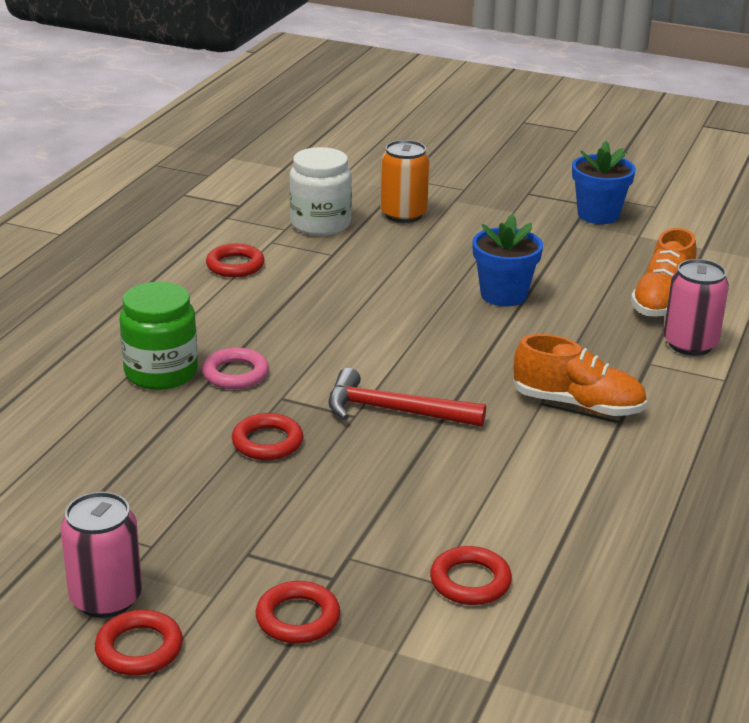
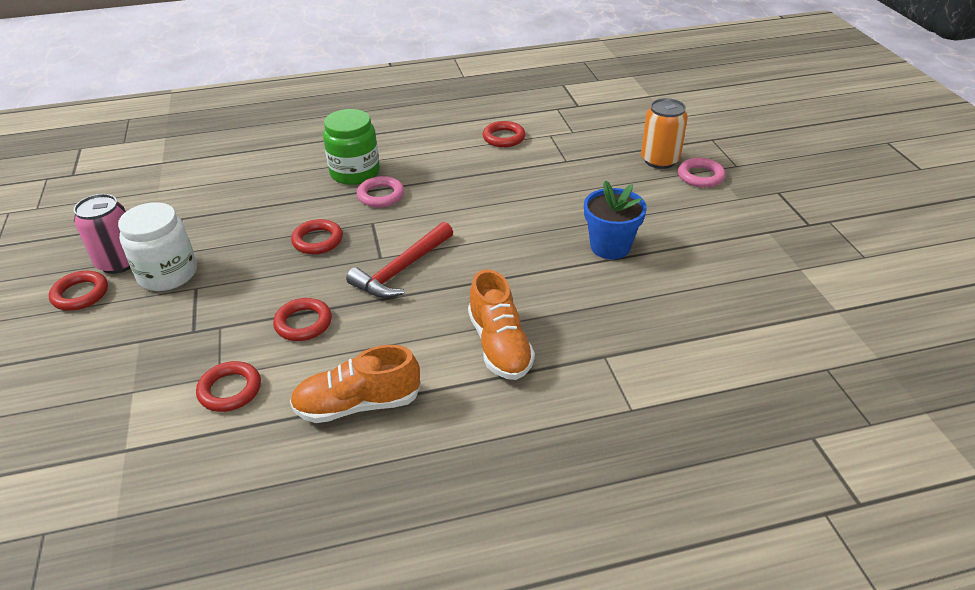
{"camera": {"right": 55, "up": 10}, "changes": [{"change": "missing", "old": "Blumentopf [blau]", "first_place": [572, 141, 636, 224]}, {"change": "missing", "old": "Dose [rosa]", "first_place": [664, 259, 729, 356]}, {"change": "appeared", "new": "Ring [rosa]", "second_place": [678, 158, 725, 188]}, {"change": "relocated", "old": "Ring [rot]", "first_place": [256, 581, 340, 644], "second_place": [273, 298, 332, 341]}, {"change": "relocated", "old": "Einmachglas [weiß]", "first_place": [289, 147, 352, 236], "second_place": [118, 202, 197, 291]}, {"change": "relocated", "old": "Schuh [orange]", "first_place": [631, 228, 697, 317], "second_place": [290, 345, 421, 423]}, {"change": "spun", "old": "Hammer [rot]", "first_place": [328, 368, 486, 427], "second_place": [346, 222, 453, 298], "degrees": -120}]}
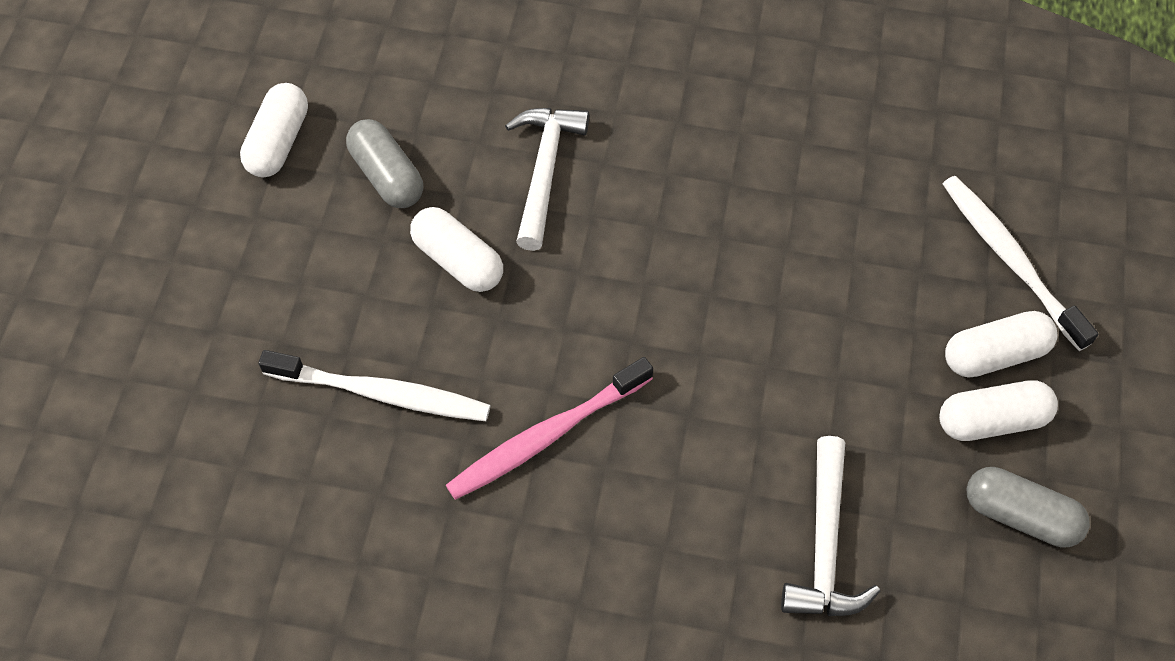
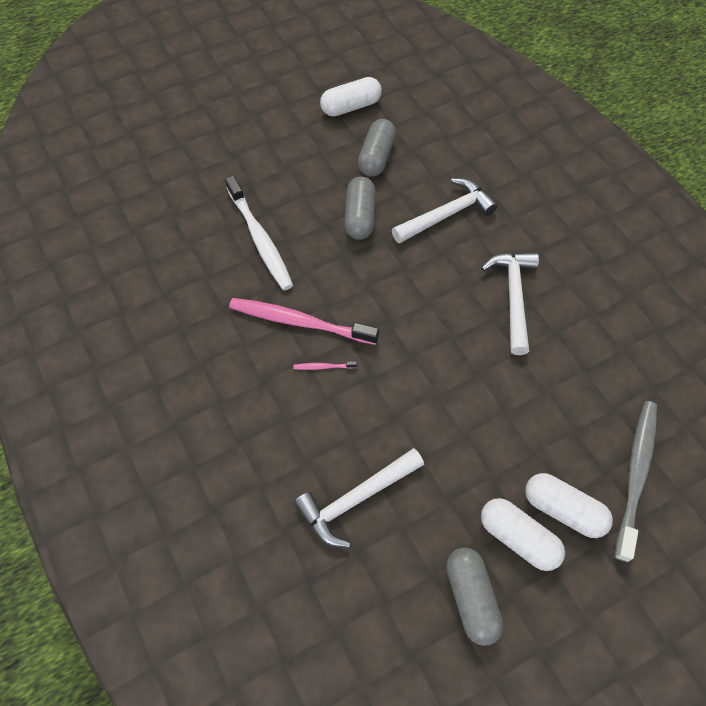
{"camera": {"right": 50, "up": 0}, "changes": [{"change": "appeared", "new": "Zahnbürste [rosa]", "second_place": [293, 361, 357, 370]}, {"change": "appeared", "new": "Hammer [weiß]", "second_place": [481, 253, 539, 355]}, {"change": "colour", "old": "Kapsel [weiß]", "new": "Kapsel [grau]", "first_place": [410, 207, 503, 292], "second_place": [344, 176, 376, 240]}, {"change": "colour", "old": "Zahnbürste [weiß]", "new": "Zahnbürste [grau]", "first_place": [943, 176, 1098, 351], "second_place": [614, 401, 657, 562]}]}
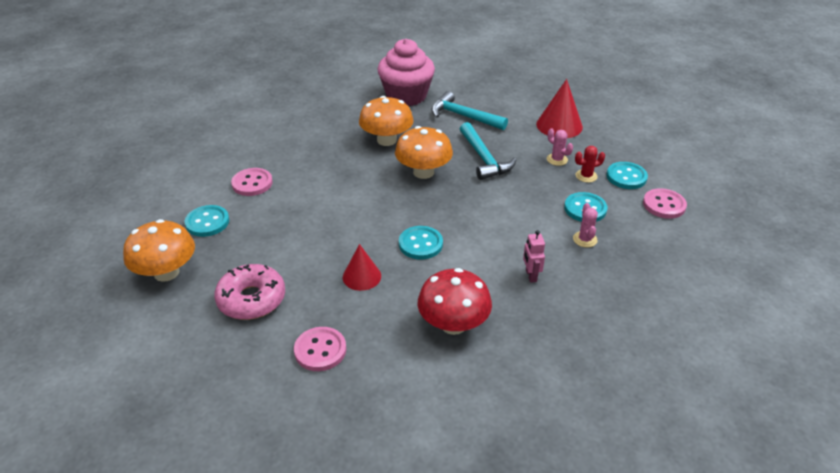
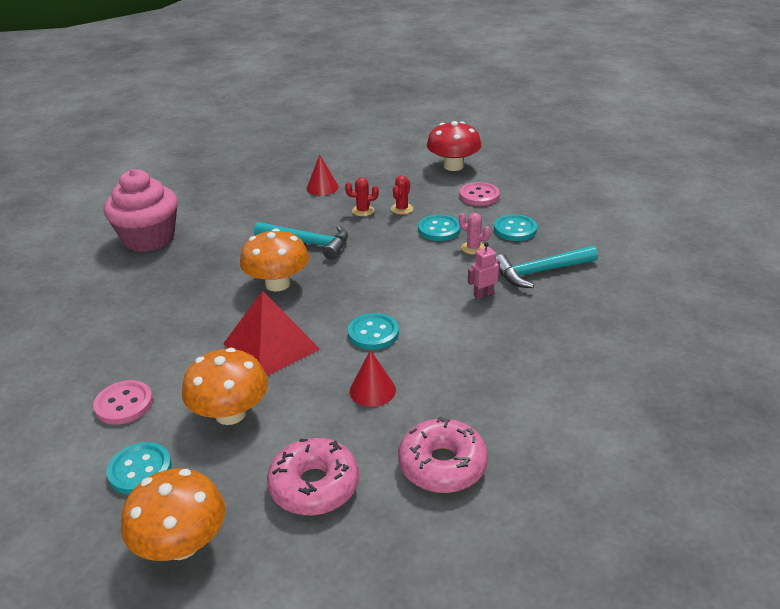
{"camera": {"right": -50, "up": -5}, "changes": [{"change": "appeared", "new": "Pyramide [rot]", "second_place": [223, 290, 320, 376]}, {"change": "relocated", "old": "Pilz [orange]", "first_place": [359, 96, 413, 146], "second_place": [182, 348, 268, 425]}, {"change": "relocated", "old": "Pilz [rot]", "first_place": [418, 268, 492, 335], "second_place": [427, 121, 482, 171]}, {"change": "relocated", "old": "Hammer [türkis]", "first_place": [431, 91, 508, 130], "second_place": [496, 245, 598, 288]}, {"change": "relocated", "old": "Knopf [türkis]", "first_place": [606, 162, 648, 189], "second_place": [494, 214, 537, 241]}, {"change": "exchanged", "old": "Knopf [rosa]", "new": "Donut [rosa]", "first_place": [294, 327, 346, 371], "second_place": [398, 417, 488, 493]}, {"change": "colour", "old": "Kaktus [rosa]", "new": "Kaktus [rot]", "first_place": [547, 128, 573, 166], "second_place": [345, 177, 379, 216]}, {"change": "spun", "old": "Roboter [rosa]", "first_place": [523, 230, 545, 283], "second_place": [468, 242, 500, 299], "degrees": 120}, {"change": "size", "old": "Kegel [rot]", "first_place": [536, 79, 583, 138], "second_place": [307, 154, 339, 196], "factor": 0.65}]}
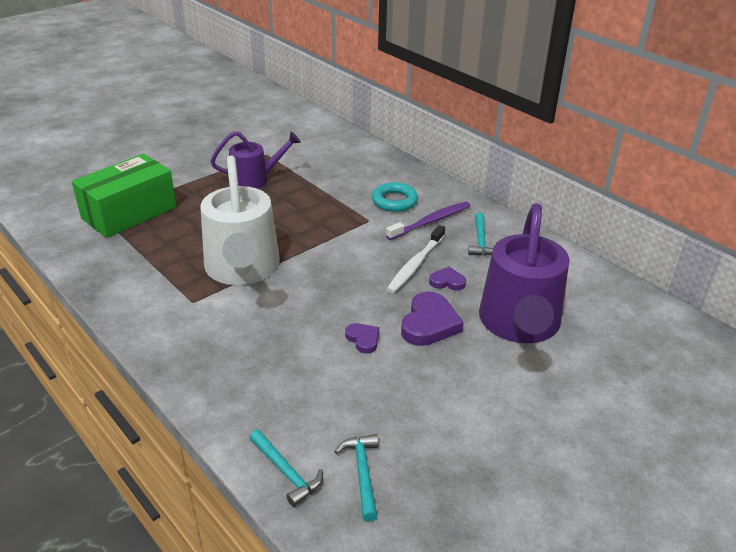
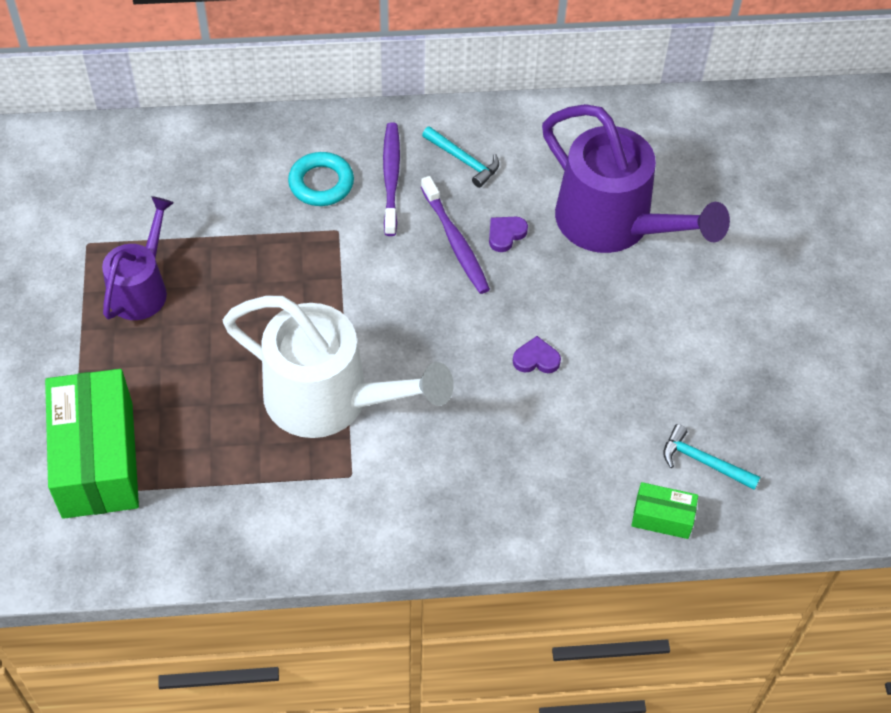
{"camera": {"right": -55, "up": 20}, "changes": [{"change": "missing", "old": "Herz [lila]", "first_place": [401, 291, 464, 346]}, {"change": "exchanged", "old": "Hammer [türkis]", "new": "Schachtel [grün]", "first_place": [249, 429, 323, 507], "second_place": [631, 482, 698, 539]}, {"change": "colour", "old": "Zahnbürste [weiß]", "new": "Zahnbürste [lila]", "first_place": [386, 225, 445, 293], "second_place": [421, 176, 490, 294]}]}
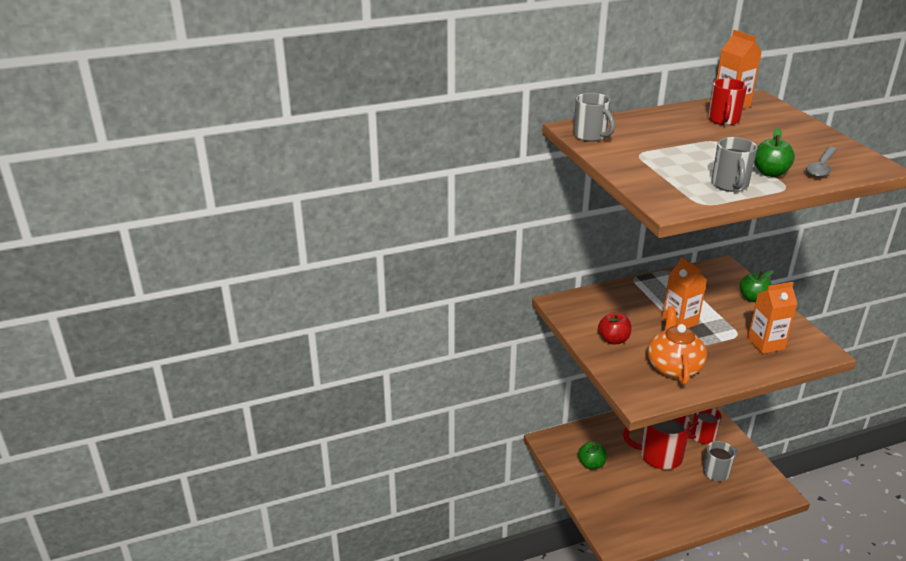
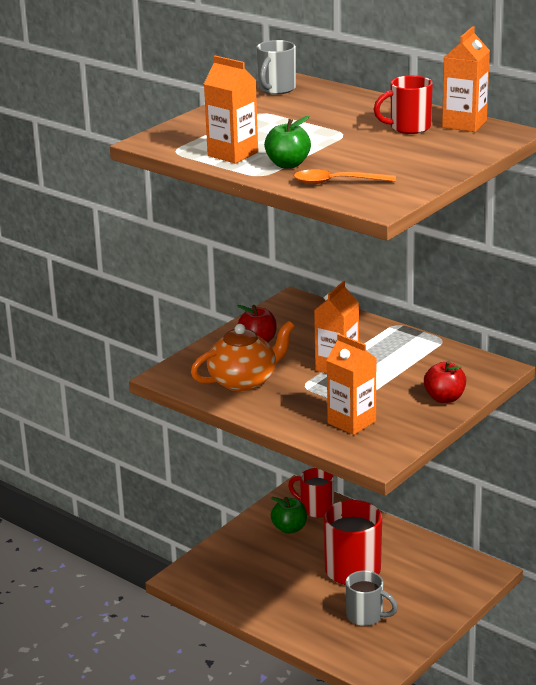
{"camera": {"right": 60, "up": -5}, "changes": [{"change": "relocated", "old": "Tasse [rot]", "first_place": [688, 408, 721, 444], "second_place": [288, 468, 334, 518]}, {"change": "exchanged", "old": "Tasse [grau]", "new": "Getränkekarton [orange]", "first_place": [712, 137, 758, 192], "second_place": [204, 56, 258, 163]}, {"change": "colour", "old": "Apfel [grün]", "new": "Apfel [rot]", "first_place": [740, 270, 774, 302], "second_place": [424, 361, 466, 403]}, {"change": "colour", "old": "Löffel [grau]", "new": "Löffel [orange]", "first_place": [806, 147, 838, 177], "second_place": [294, 169, 396, 184]}]}
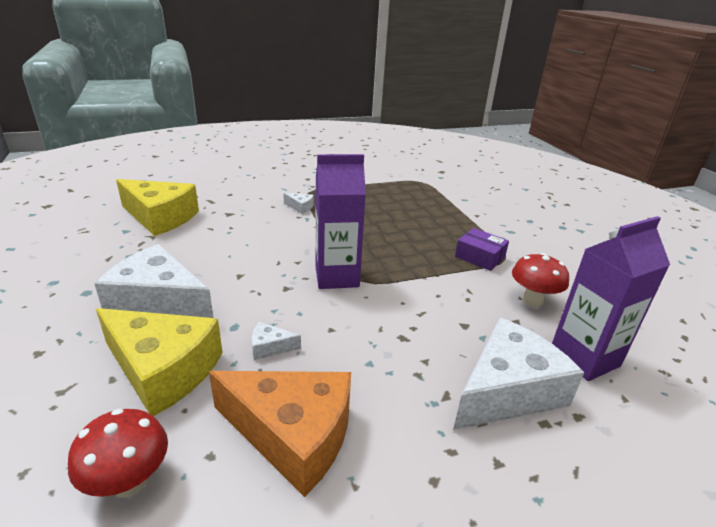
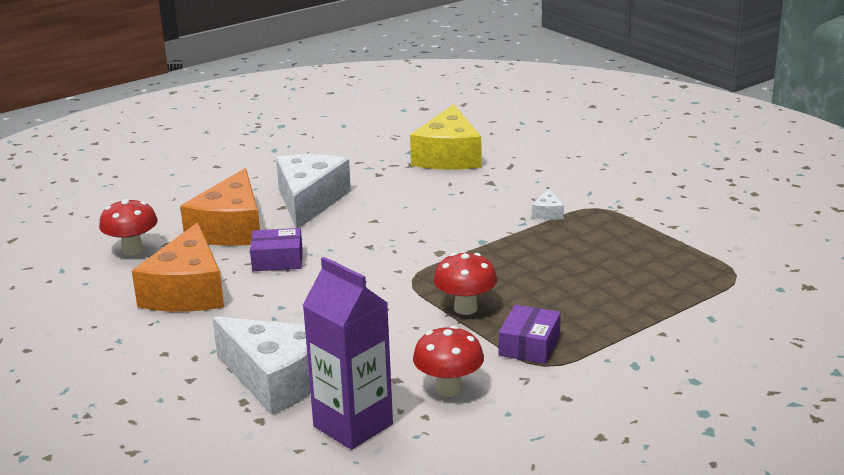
{"camera": {"right": 75, "up": -5}, "changes": [{"change": "missing", "old": "Getränkekarton [lila]", "first_place": [315, 154, 366, 289]}, {"change": "appeared", "new": "Pilz [rot]", "second_place": [434, 253, 497, 315]}, {"change": "exchanged", "old": "Käse [weiß]", "new": "Schachtel [lila]", "first_place": [252, 322, 301, 360], "second_place": [250, 228, 303, 271]}, {"change": "colour", "old": "Käse [gelb]", "new": "Käse [orange]", "first_place": [96, 308, 223, 416], "second_place": [180, 168, 260, 246]}]}
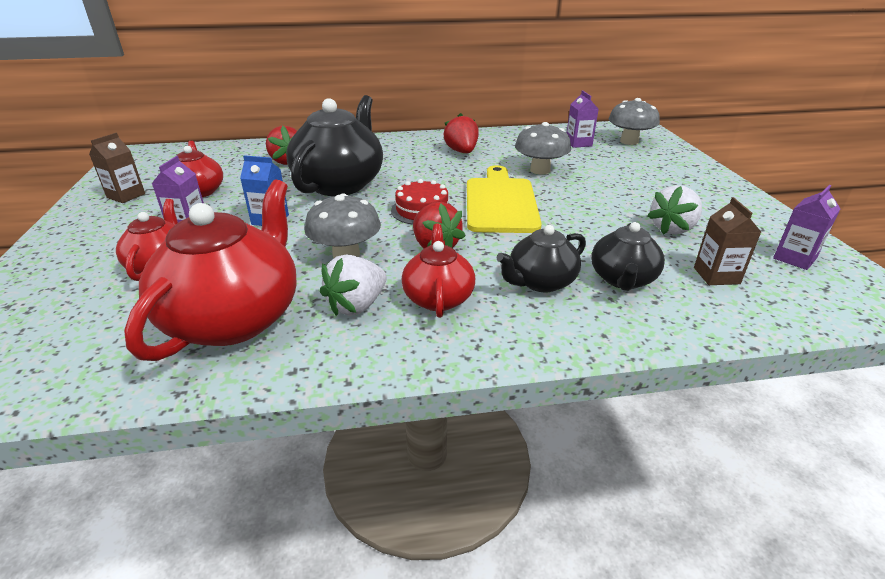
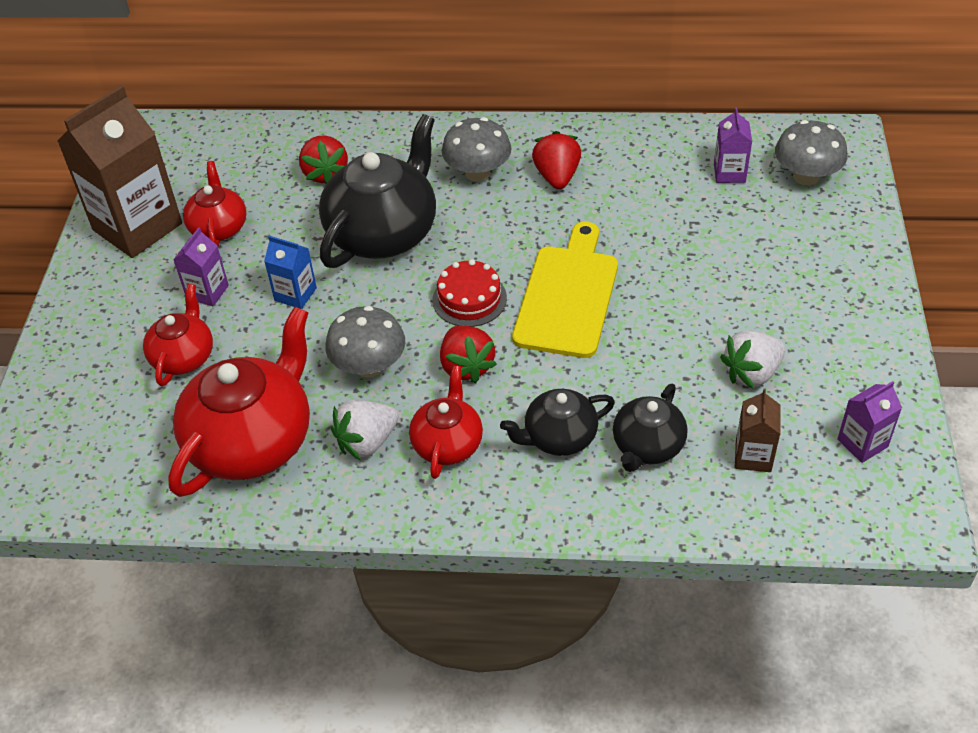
{"camera": {"right": 15, "up": 15}, "changes": [{"change": "relocated", "old": "Pilz [grau]", "first_place": [515, 122, 571, 175], "second_place": [442, 117, 511, 181]}, {"change": "size", "old": "Getränkekarton [braun]", "first_place": [89, 133, 145, 203], "second_place": [57, 85, 182, 258], "factor": 2.17}]}
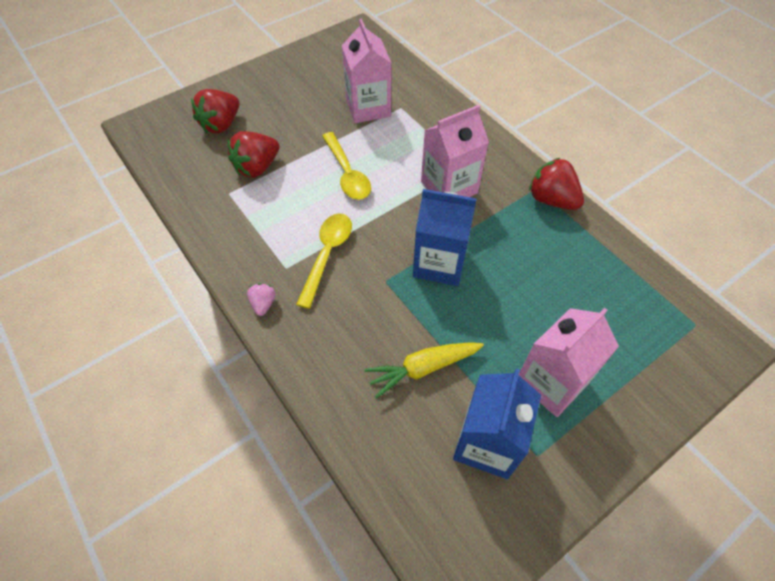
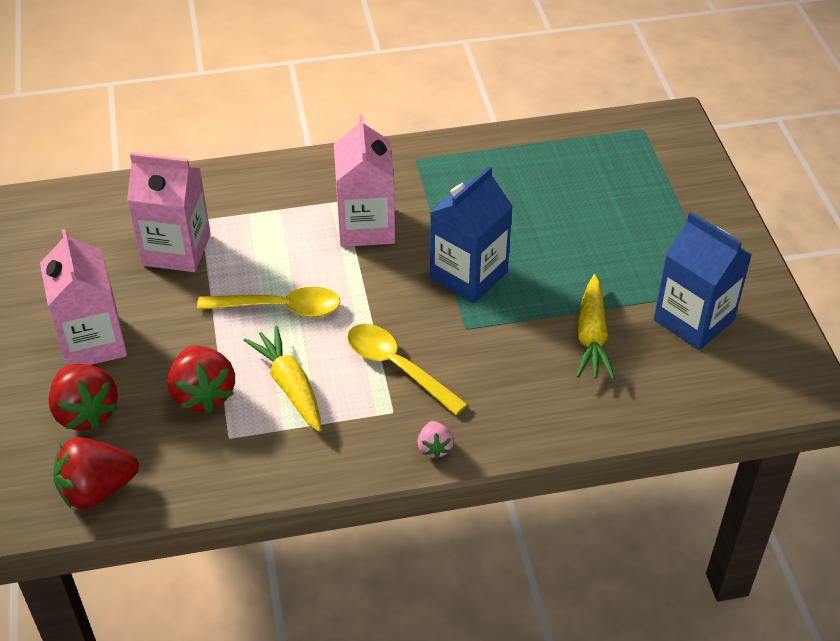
{"camera": {"right": -65, "up": -10}, "changes": [{"change": "appeared", "new": "Karotte [gelb]", "second_place": [244, 326, 321, 432]}, {"change": "relocated", "old": "Getränkekarton [rosa]", "first_place": [519, 308, 619, 417], "second_place": [40, 229, 127, 366]}, {"change": "relocated", "old": "Erdbeere [rot]", "first_place": [529, 158, 584, 210], "second_place": [53, 437, 139, 509]}, {"change": "spun", "old": "Erdbeere [rosa]", "first_place": [247, 283, 275, 316], "second_place": [417, 421, 454, 459], "degrees": -120}]}
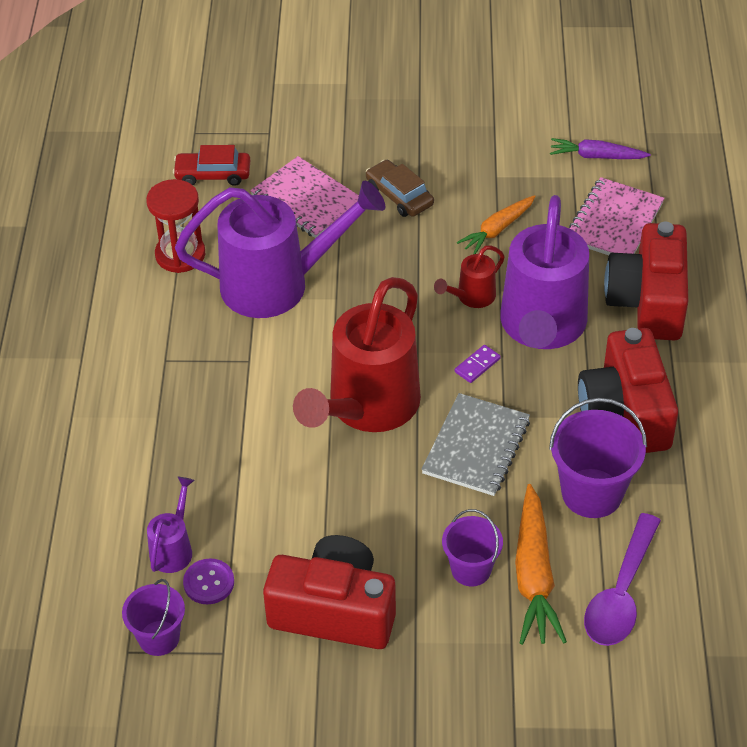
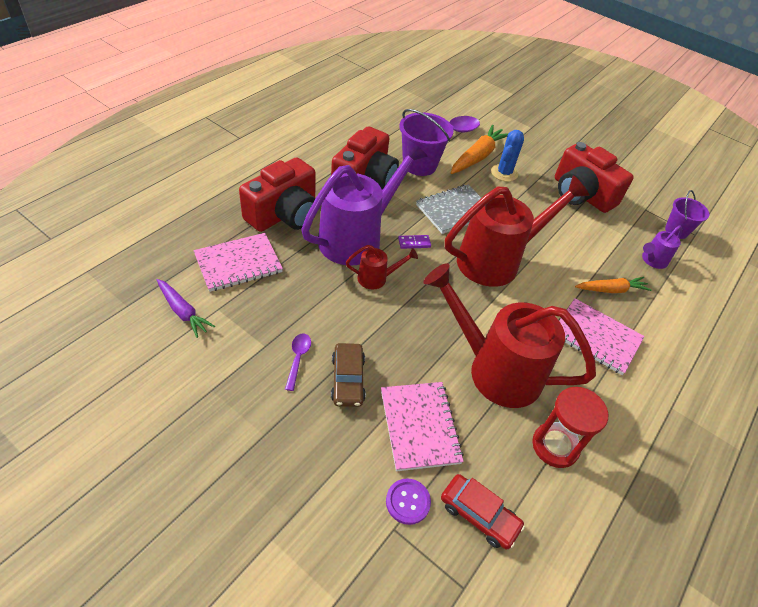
{"camera": {"right": -150, "up": 0}, "changes": [{"change": "appeared", "new": "Löffel [lila]", "second_place": [285, 334, 311, 391]}, {"change": "appeared", "new": "Notizbuch [rosa]", "second_place": [559, 298, 645, 375]}, {"change": "relocated", "old": "Knopf [lila]", "first_place": [183, 558, 234, 604], "second_place": [386, 478, 431, 525]}, {"change": "relocated", "old": "Karotte [orange]", "first_place": [457, 195, 536, 254], "second_place": [575, 277, 651, 293]}, {"change": "exchanged", "old": "Eimer [lila]", "new": "Kaktus [blau]", "first_place": [442, 509, 503, 586], "second_place": [491, 130, 524, 182]}, {"change": "colour", "old": "Gießkanne [lila]", "new": "Gießkanne [rot]", "first_place": [175, 181, 385, 318], "second_place": [423, 263, 596, 408]}]}
